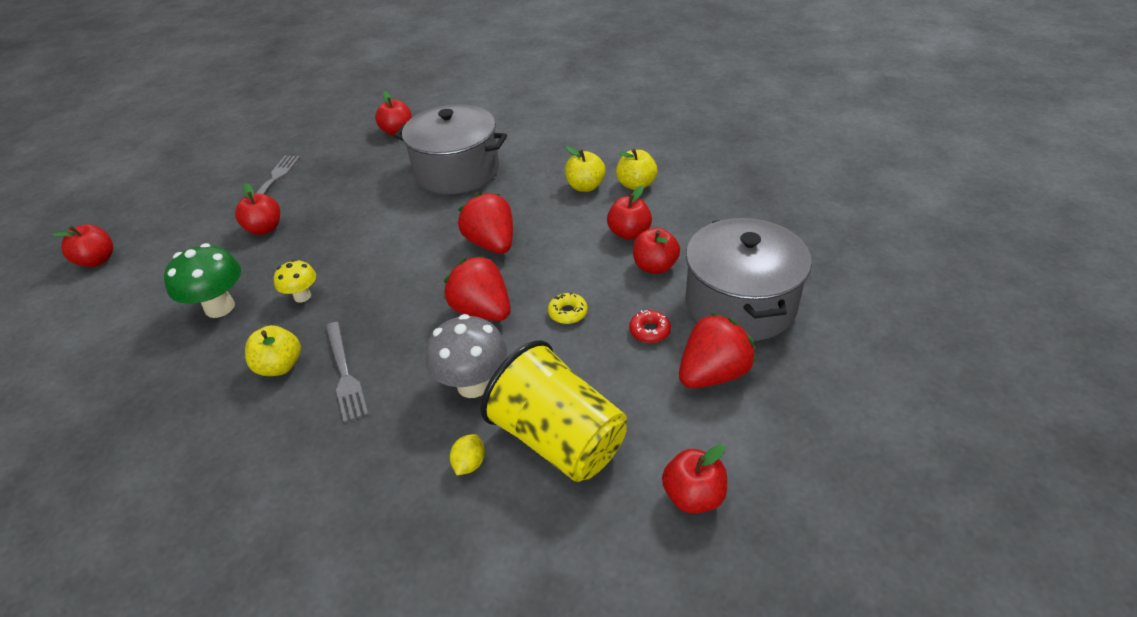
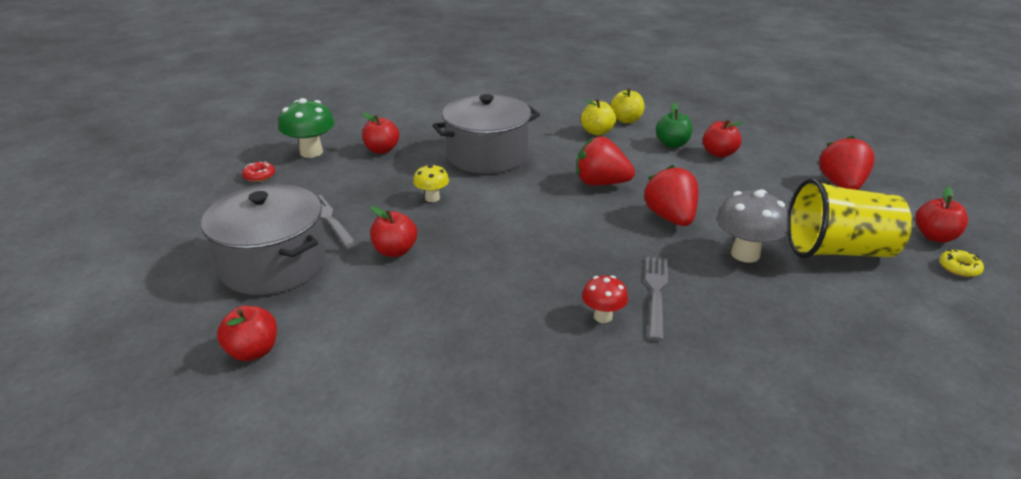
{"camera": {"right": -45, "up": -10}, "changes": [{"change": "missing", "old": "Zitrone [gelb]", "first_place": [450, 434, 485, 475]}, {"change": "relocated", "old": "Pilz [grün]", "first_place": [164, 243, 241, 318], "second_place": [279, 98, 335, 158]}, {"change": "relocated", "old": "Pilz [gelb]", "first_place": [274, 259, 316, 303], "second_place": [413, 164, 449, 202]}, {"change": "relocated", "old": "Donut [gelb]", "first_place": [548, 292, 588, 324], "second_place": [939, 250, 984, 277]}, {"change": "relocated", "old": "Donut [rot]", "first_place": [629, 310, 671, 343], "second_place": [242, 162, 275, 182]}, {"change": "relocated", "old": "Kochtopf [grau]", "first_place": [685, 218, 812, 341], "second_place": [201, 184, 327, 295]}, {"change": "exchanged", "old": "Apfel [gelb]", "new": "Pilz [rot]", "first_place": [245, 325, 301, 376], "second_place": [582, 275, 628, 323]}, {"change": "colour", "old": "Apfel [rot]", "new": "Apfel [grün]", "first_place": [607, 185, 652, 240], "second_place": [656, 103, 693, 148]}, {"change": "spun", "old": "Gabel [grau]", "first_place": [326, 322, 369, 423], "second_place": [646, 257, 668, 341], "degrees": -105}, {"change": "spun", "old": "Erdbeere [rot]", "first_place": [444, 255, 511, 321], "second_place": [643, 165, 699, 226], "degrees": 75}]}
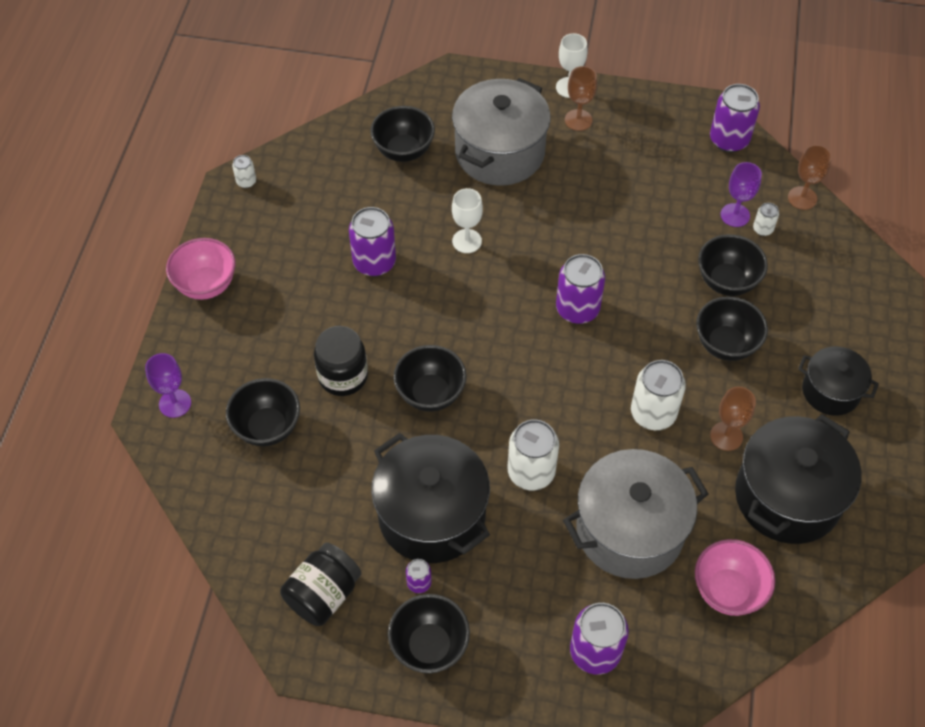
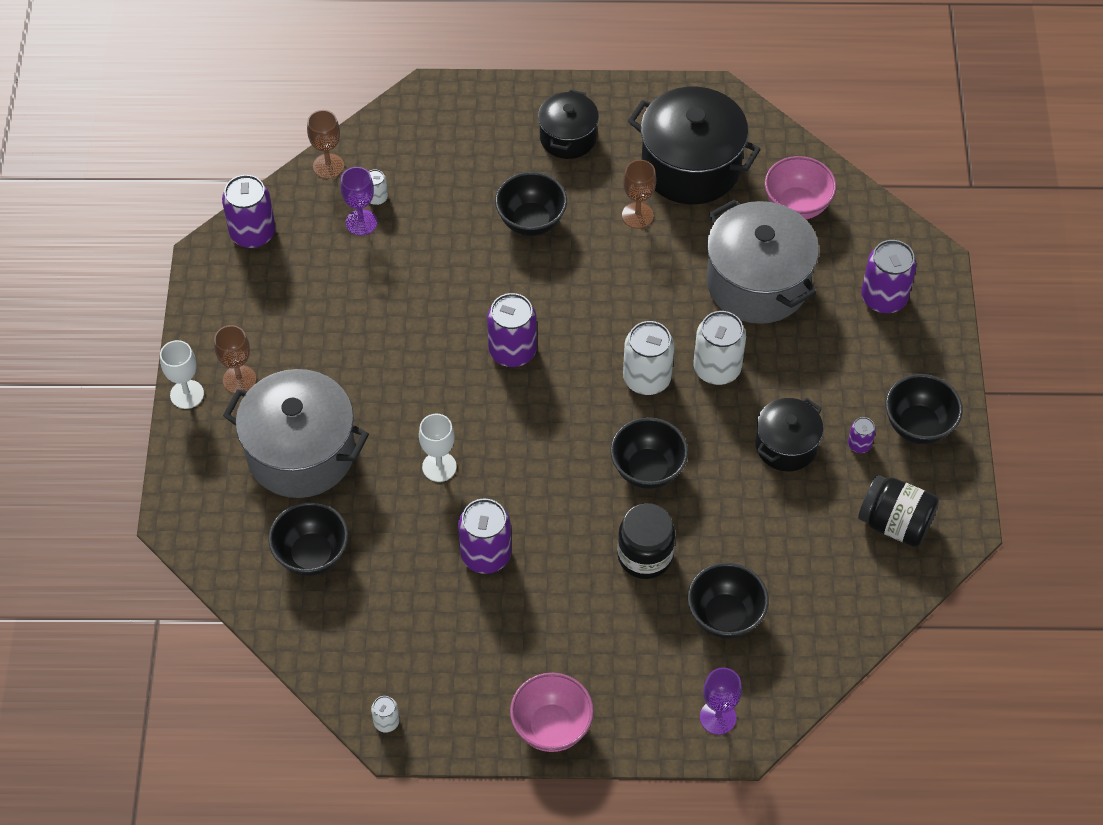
{"camera": {"right": -100, "up": 0}, "changes": [{"change": "missing", "old": "Schüssel [schwarz]", "first_place": [698, 234, 768, 296]}, {"change": "relocated", "old": "Dose [weiß]", "first_place": [631, 360, 686, 430], "second_place": [623, 321, 674, 395]}, {"change": "size", "old": "Kochtopf [schwarz]", "first_place": [371, 433, 490, 563], "second_place": [756, 398, 823, 471], "factor": 0.58}]}
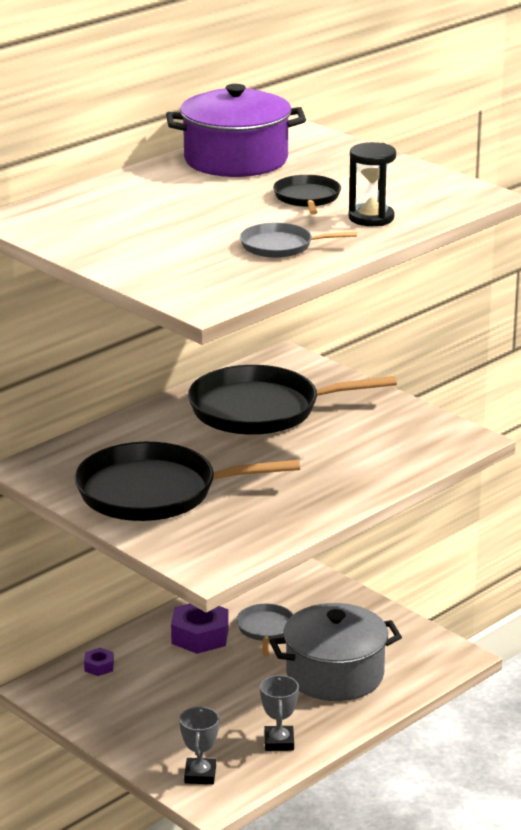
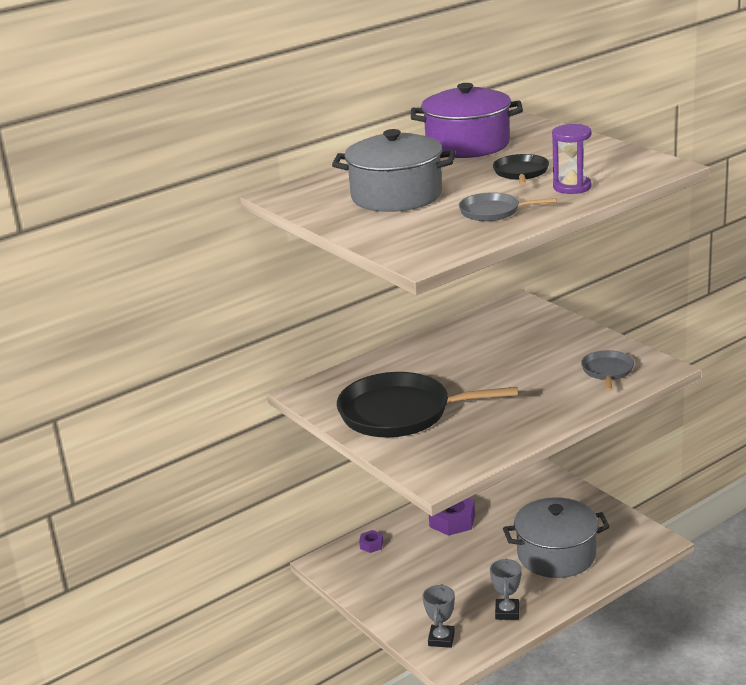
{"camera": {"right": 10, "up": 0}, "changes": [{"change": "missing", "old": "Pfanne [schwarz]", "first_place": [188, 365, 397, 435]}, {"change": "appeared", "new": "Kochtopf [grau]", "second_place": [332, 129, 456, 212]}, {"change": "relocated", "old": "Pfanne [grau]", "first_place": [236, 604, 294, 656], "second_place": [581, 350, 634, 391]}, {"change": "colour", "old": "Sanduhr [schwarz]", "new": "Sanduhr [lila]", "first_place": [349, 142, 396, 226], "second_place": [552, 124, 592, 194]}]}
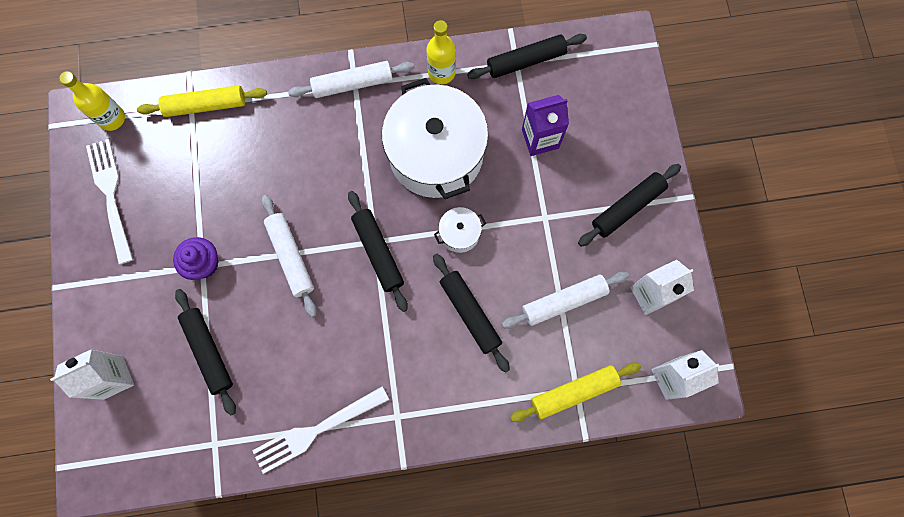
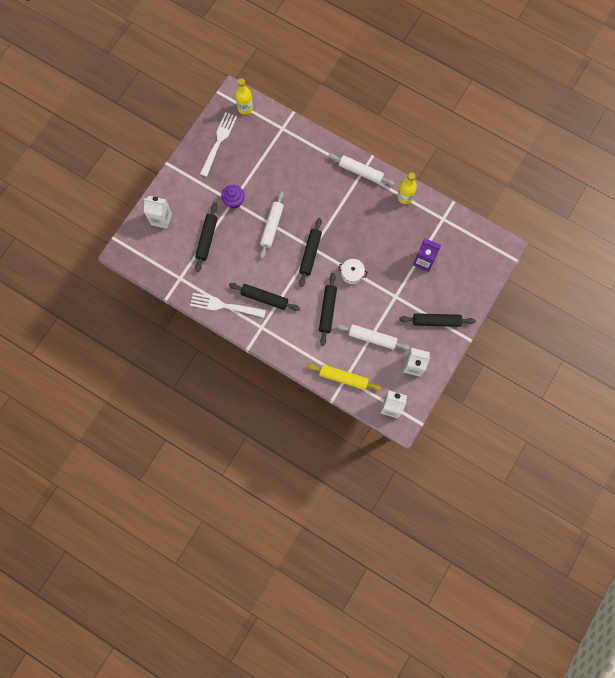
{"camera": {"right": 40, "up": 0}, "changes": [{"change": "missing", "old": "Nudelholz [gelb]", "first_place": [137, 85, 267, 117]}, {"change": "missing", "old": "Kochtopf [weiß]", "first_place": [382, 78, 488, 199]}, {"change": "relocated", "old": "Nudelholz [schwarz]", "first_place": [467, 34, 587, 79], "second_place": [229, 283, 300, 311]}]}
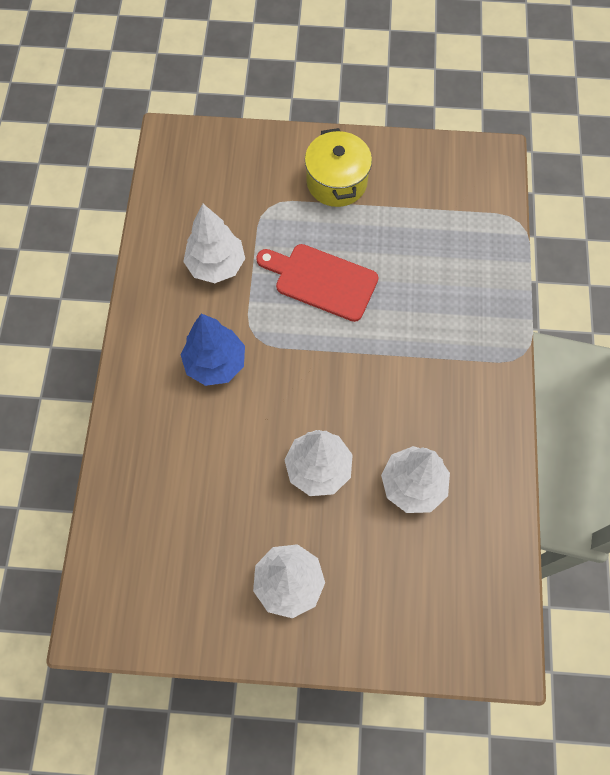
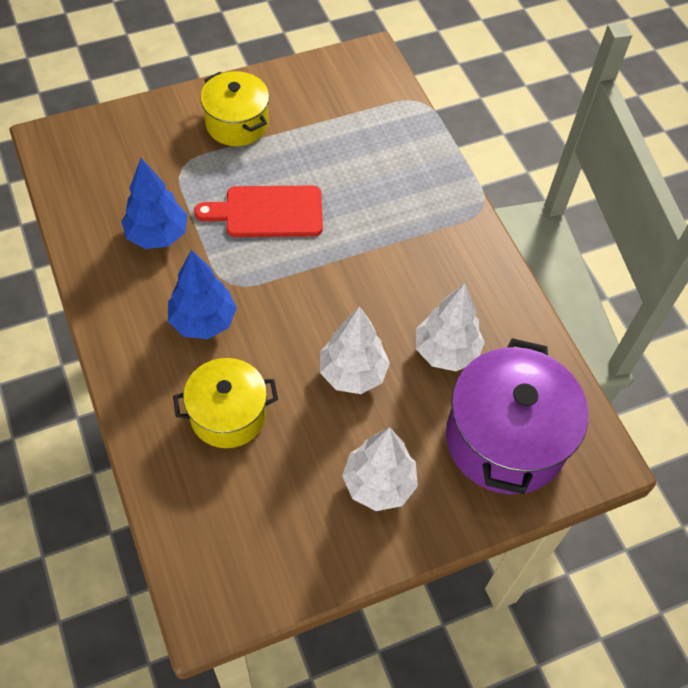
{"camera": {"right": -30, "up": -10}, "changes": [{"change": "appeared", "new": "Kochtopf [gelb]", "second_place": [173, 358, 278, 448]}, {"change": "appeared", "new": "Kochtopf [lila]", "second_place": [446, 338, 588, 494]}, {"change": "colour", "old": "Baum [weiß]", "new": "Baum [blau]", "first_place": [183, 204, 245, 283], "second_place": [121, 158, 188, 249]}]}
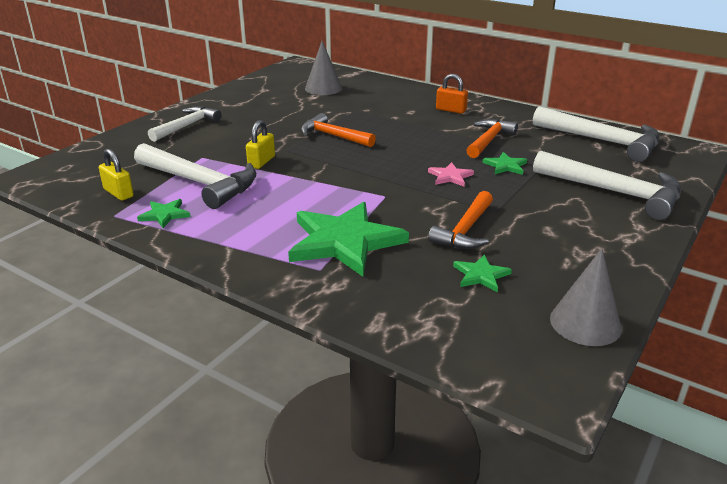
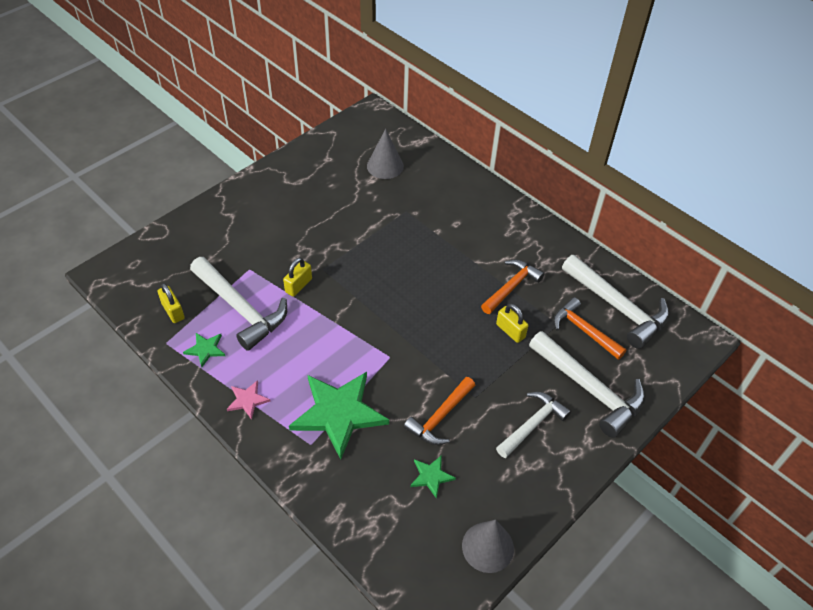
{"camera": {"right": 10, "up": 20}, "changes": [{"change": "missing", "old": "Vorhängeschloss [orange]", "first_place": [436, 74, 468, 114]}, {"change": "relocated", "old": "Hammer [weiß]", "first_place": [148, 106, 221, 142], "second_place": [496, 392, 571, 458]}, {"change": "relocated", "old": "Hammer [orange]", "first_place": [301, 113, 376, 147], "second_place": [553, 297, 626, 360]}, {"change": "relocated", "old": "Stern [rosa]", "first_place": [428, 162, 474, 186], "second_place": [227, 380, 271, 420]}, {"change": "exchanged", "old": "Stern [grün]", "new": "Vorhängeschloss [gelb]", "first_place": [483, 152, 527, 175], "second_place": [496, 303, 528, 343]}]}
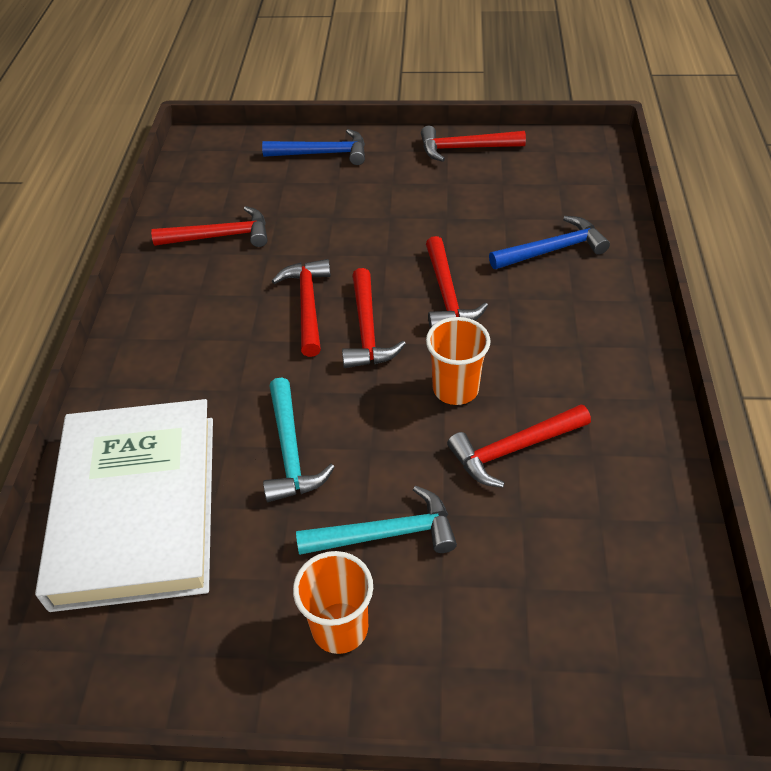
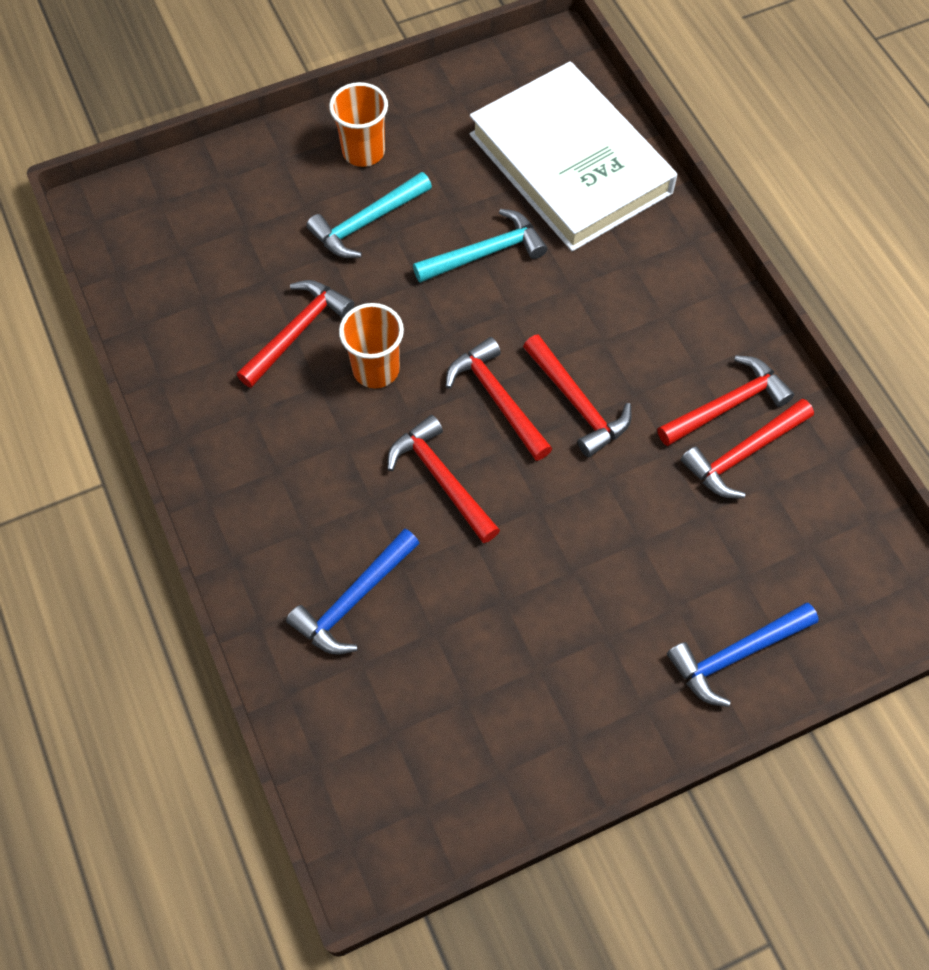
{"camera": {"right": 150, "up": 15}, "changes": [{"change": "relocated", "old": "Hammer [rot]", "first_place": [421, 126, 526, 162], "second_place": [657, 355, 794, 446]}, {"change": "spun", "old": "Hammer [türkis]", "first_place": [263, 377, 335, 502], "second_place": [413, 209, 547, 283], "degrees": 105}]}
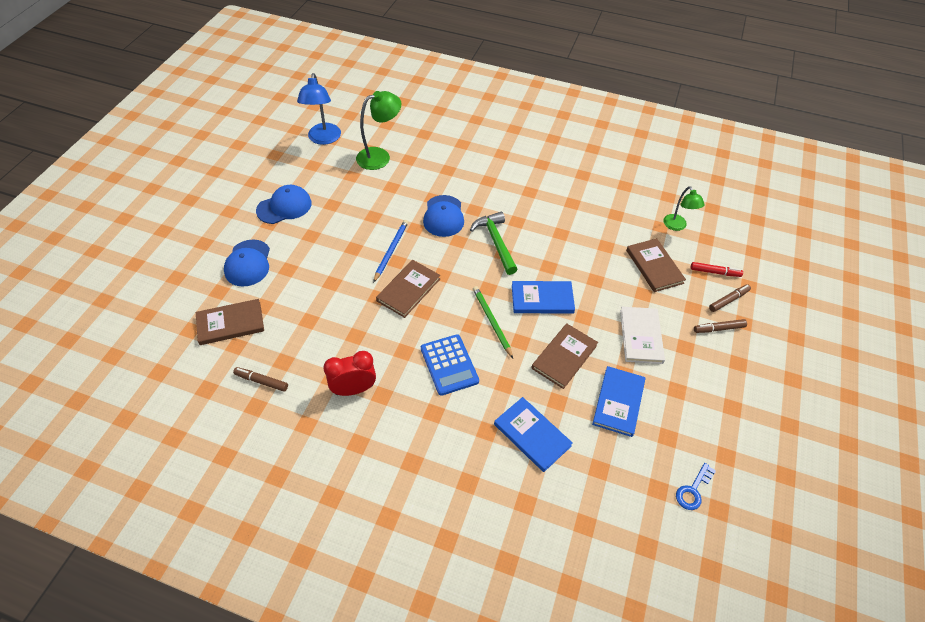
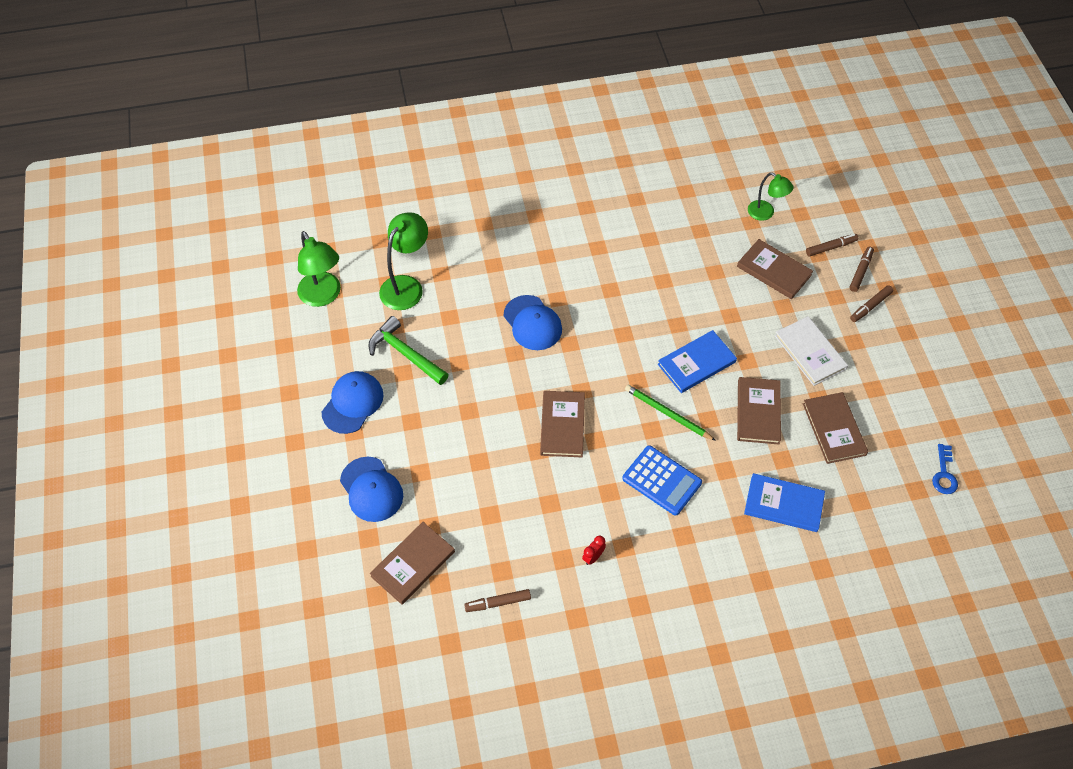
{"camera": {"right": -30, "up": 5}, "changes": [{"change": "missing", "old": "Bleistift [blau]", "first_place": [373, 220, 408, 283]}, {"change": "relocated", "old": "Hammer [grün]", "first_place": [470, 212, 518, 275], "second_place": [368, 316, 449, 385]}, {"change": "colour", "old": "Lampe [blau]", "new": "Lampe [grün]", "first_place": [297, 73, 341, 145], "second_place": [297, 231, 341, 307]}, {"change": "colour", "old": "Buch [blau]", "new": "Buch [braun]", "first_place": [592, 366, 646, 437], "second_place": [803, 392, 868, 464]}, {"change": "colour", "old": "Filzstift [rot]", "new": "Filzstift [braun]", "first_place": [691, 262, 743, 277], "second_place": [806, 234, 858, 256]}, {"change": "size", "old": "Wecker [rot]", "first_place": [323, 351, 376, 396], "second_place": [582, 535, 606, 565], "factor": 0.5}]}
